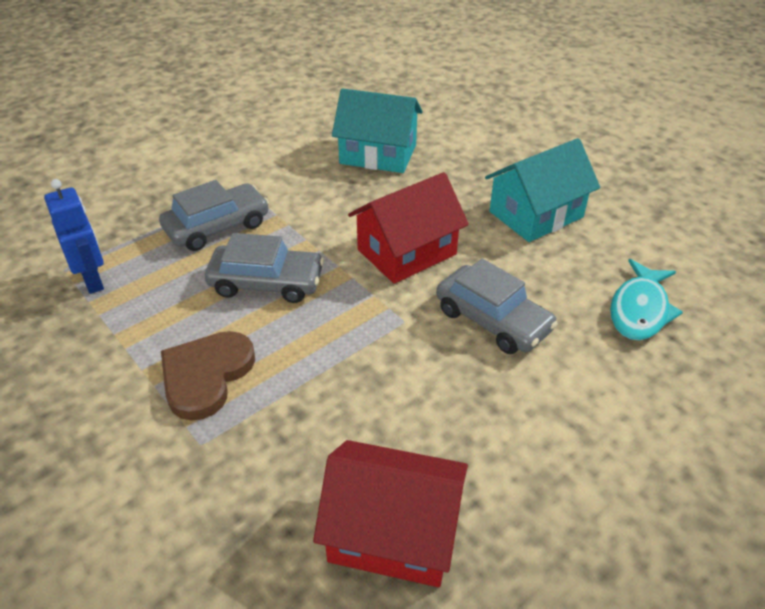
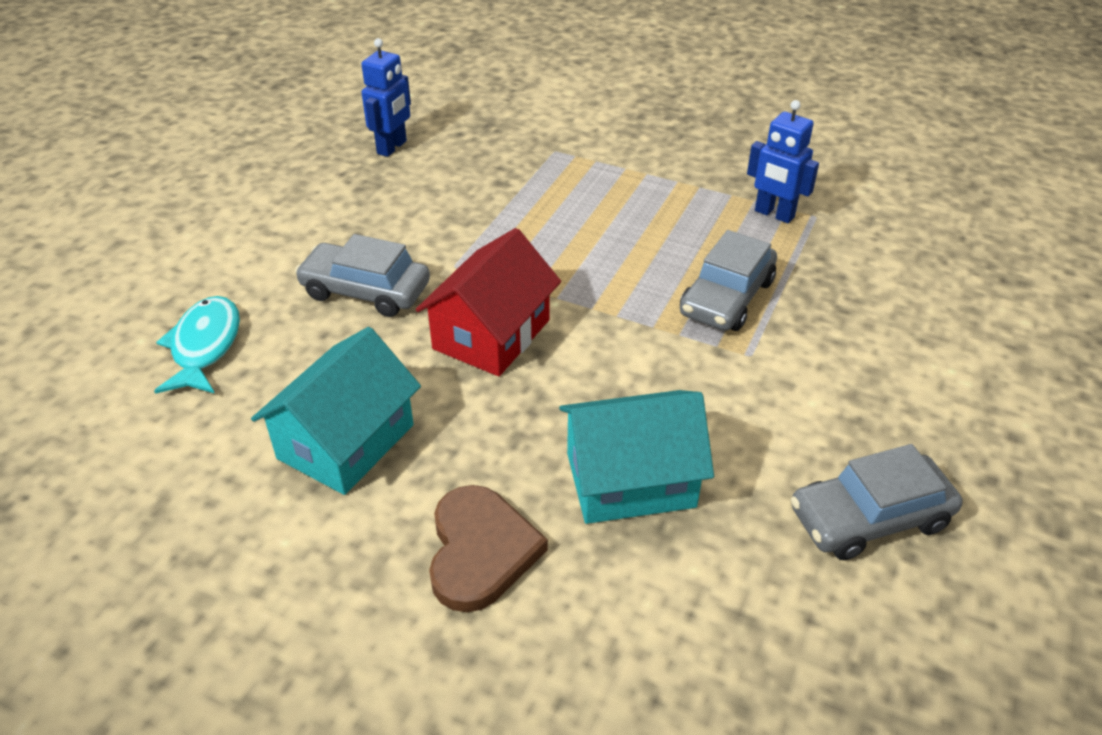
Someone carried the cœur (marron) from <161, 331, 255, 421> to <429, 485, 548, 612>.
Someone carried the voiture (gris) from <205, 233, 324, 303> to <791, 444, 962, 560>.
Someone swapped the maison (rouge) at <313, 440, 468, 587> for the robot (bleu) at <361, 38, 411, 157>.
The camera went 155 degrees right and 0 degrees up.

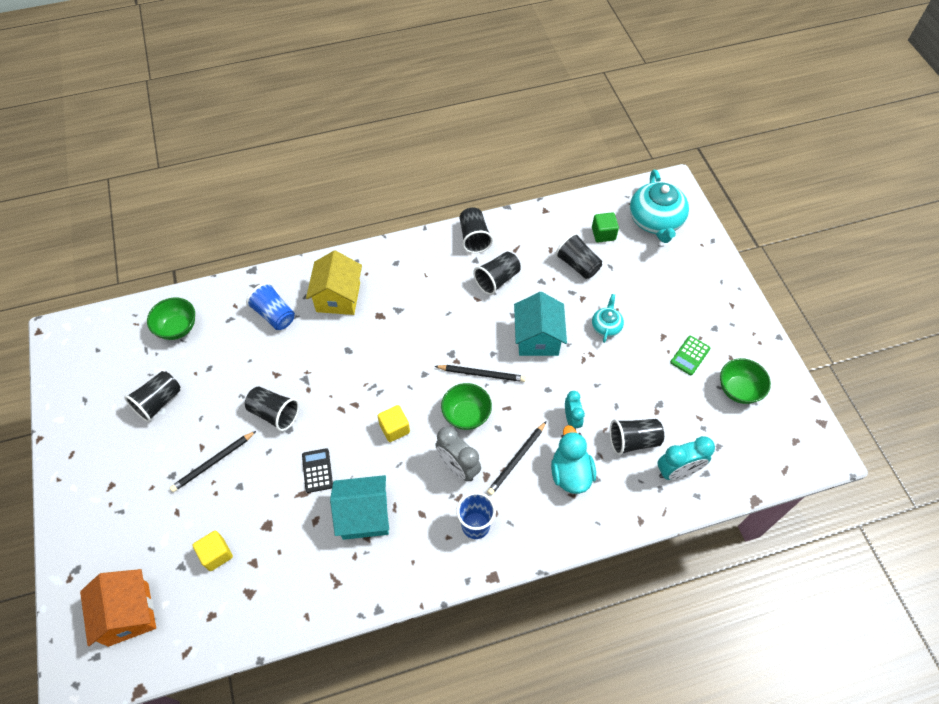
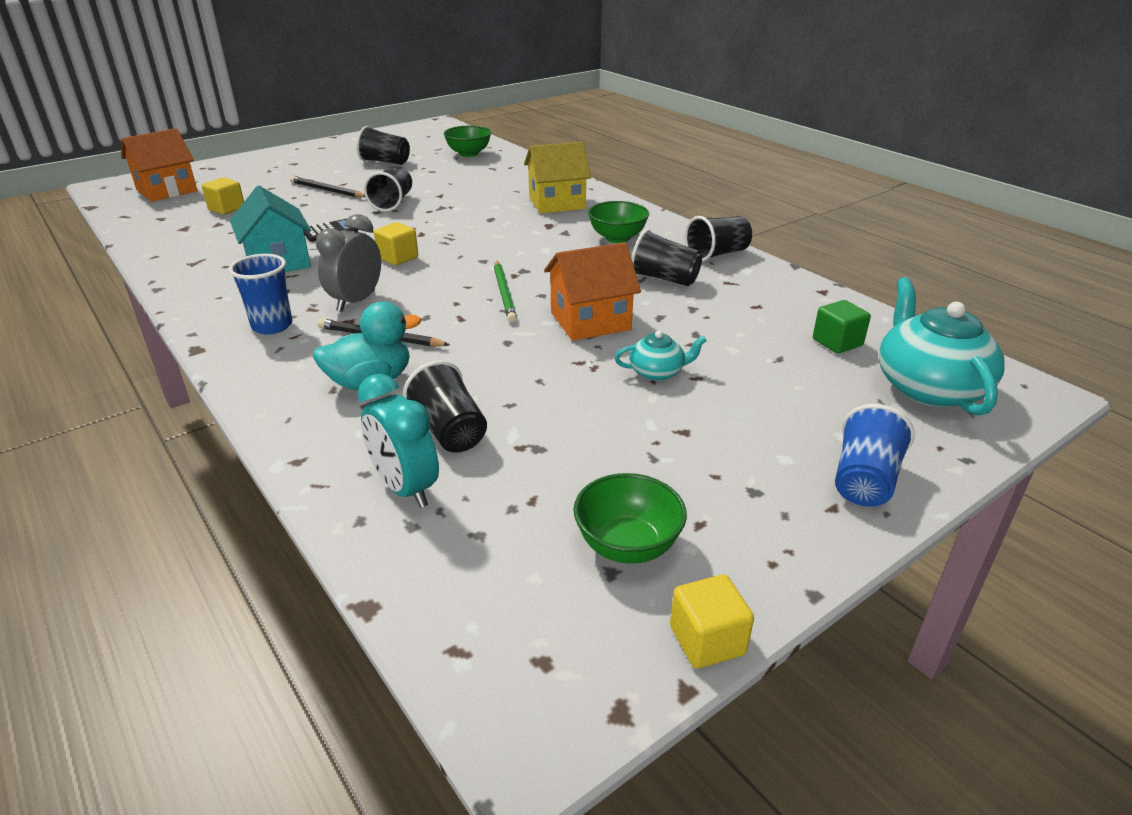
Someone took away the gobelet (noir) at <555, 233, 602, 279>.
Someone took away the réveil (turquoise) at <565, 391, 585, 430>.
Someone took away the calculatrice (vert) at <670, 336, 711, 375>.
Someone put down the cube (jaune) at <670, 574, 754, 669>.
Someone carried the gobelet (bleu) from <246, 282, 295, 330> to <835, 404, 915, 507>.
Someone carried the bol (vert) from <441, 383, 492, 430> to <588, 201, 649, 243>.
Someone repainted the crayon (noir) at <435, 365, 526, 382>, which became the crayon (vert) at <494, 261, 517, 323>.
Someone repainted the maison (turquoise) at <514, 292, 567, 356>, which became the maison (orange) at <544, 242, 641, 341>.
Someone rotated the théière (turquoise) at <630, 170, 689, 243> by 105 degrees clockwise.
The camera went 70 degrees right and 25 degrees down.

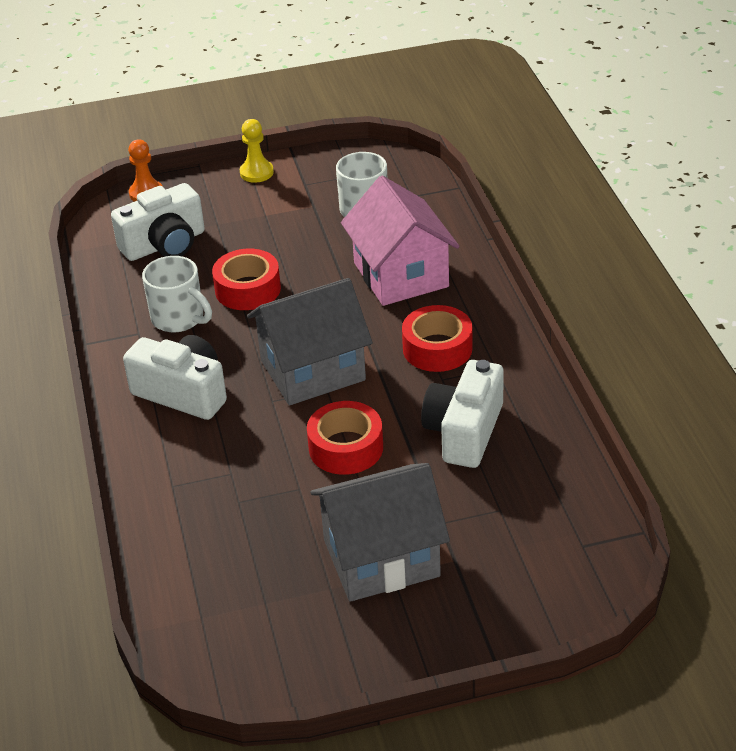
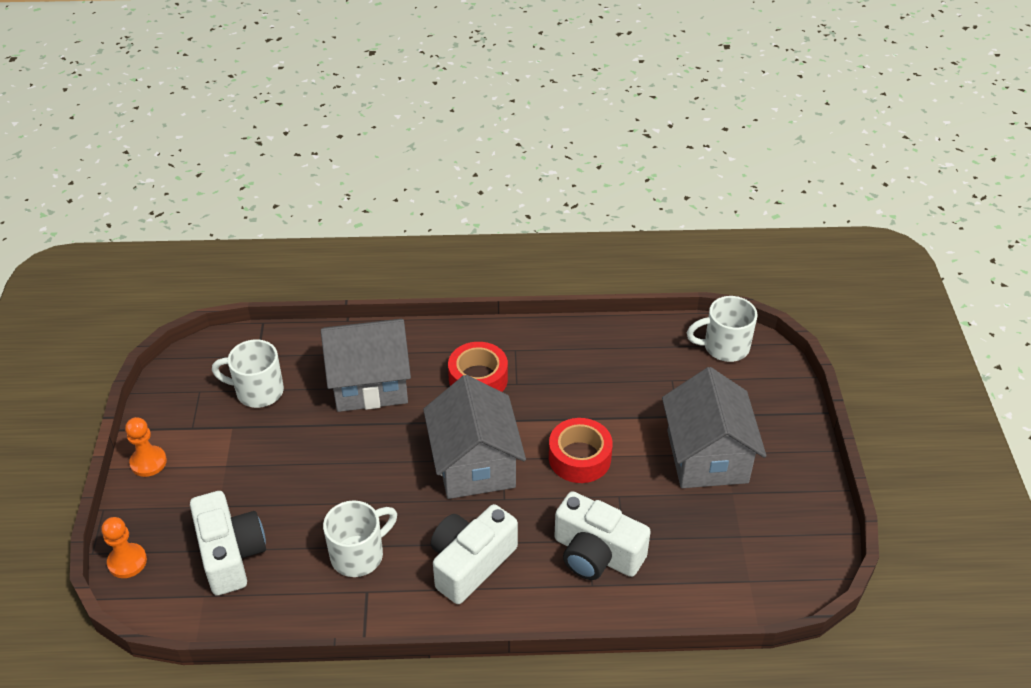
Someone took away the ruban adhésif (rouge) at <212, 249, 281, 310>.
Someone put down the tasse (blanc) at <687, 296, 758, 362>.
Someone carried the appareil photo (blanc) from <421, 360, 504, 468> to <554, 491, 651, 580>.
Someone repainted the pion (jaune) at <240, 119, 274, 183>, which became the pion (orange) at <125, 417, 167, 477>.
Someone repainted the maison (rose) at <341, 176, 459, 306>, which became the maison (gris) at <321, 319, 411, 412>.
The camera went 80 degrees left and 5 degrees up.

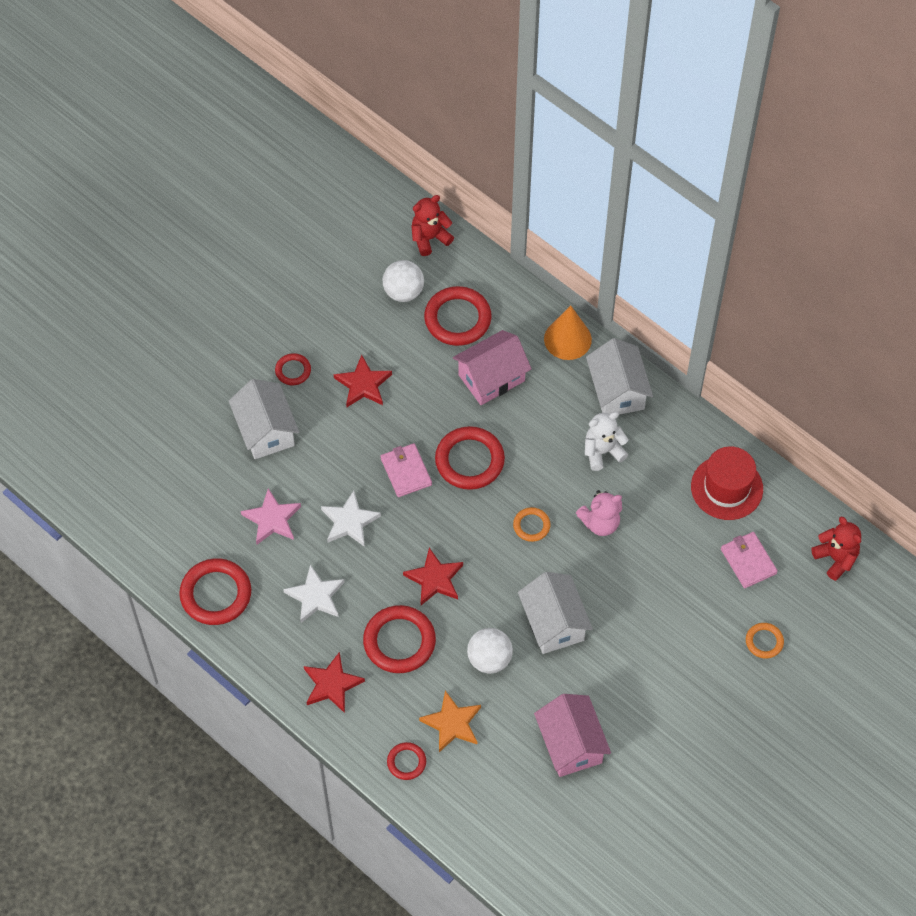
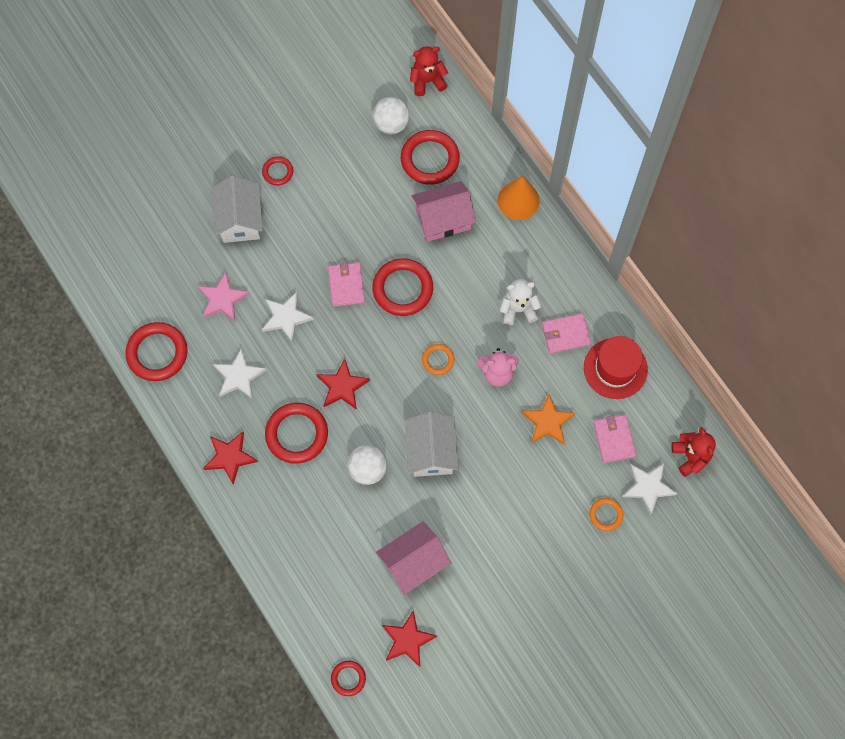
Someone took away the maison (blanc) at <586, 338, 653, 415>.
Someone put down the portefeuille (rose) at <542, 314, 591, 353>.
Someone put down the étoile (blanc) at <622, 463, 678, 515>.
Someone carried the étoile (rouge) from <334, 355, 392, 407> to <382, 610, 437, 667>.
Someone carried the anneau (rouge) from <387, 742, 426, 780> to <331, 661, 366, 696>.
Someone carried the étoile (orange) from <419, 691, 481, 752> to <521, 394, 576, 445>.
Someone rotated the maison (rose) at <534, 694, 611, 777> by 60 degrees clockwise.
The camera went 15 degrees right and 10 degrees up.

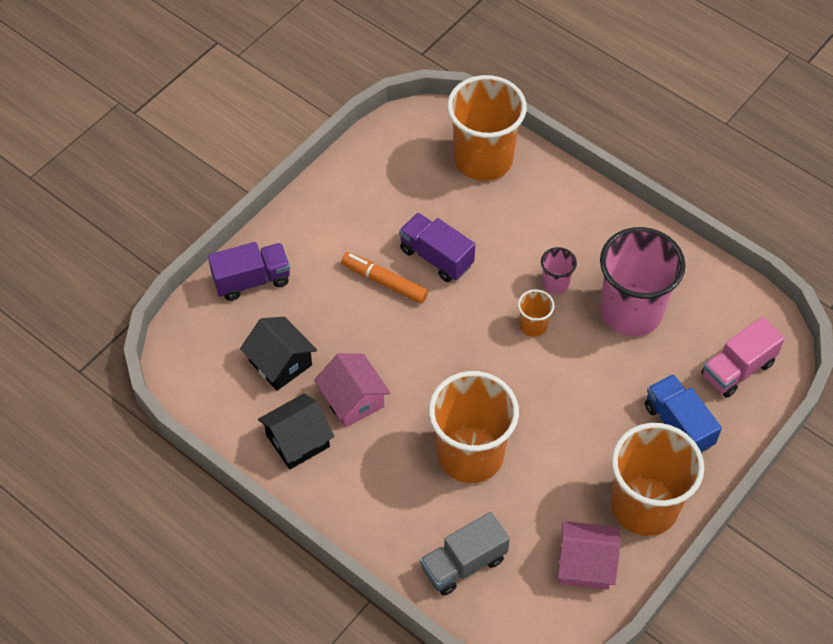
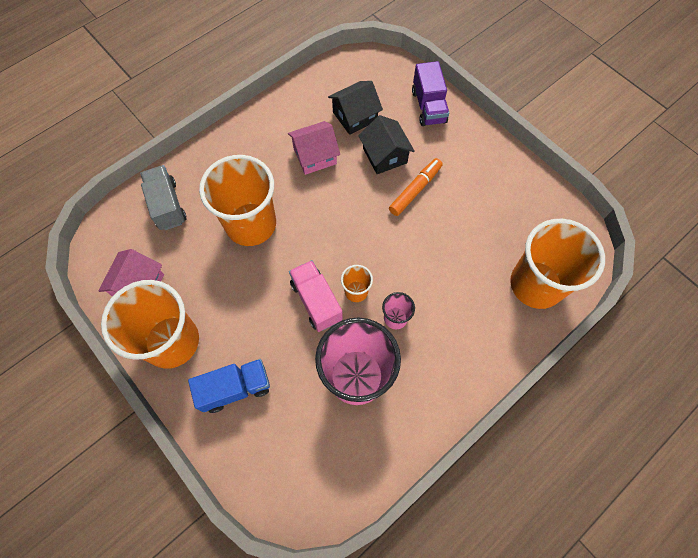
Someone took away the camion (violet) at <399, 213, 475, 282>.
Someone carried the maison (noir) from <258, 393, 335, 470> to <358, 115, 415, 174>.
Someone carried the camion (rose) from <701, 317, 785, 398> to <289, 260, 343, 332>.
The camera went 100 degrees right and 10 degrees up.

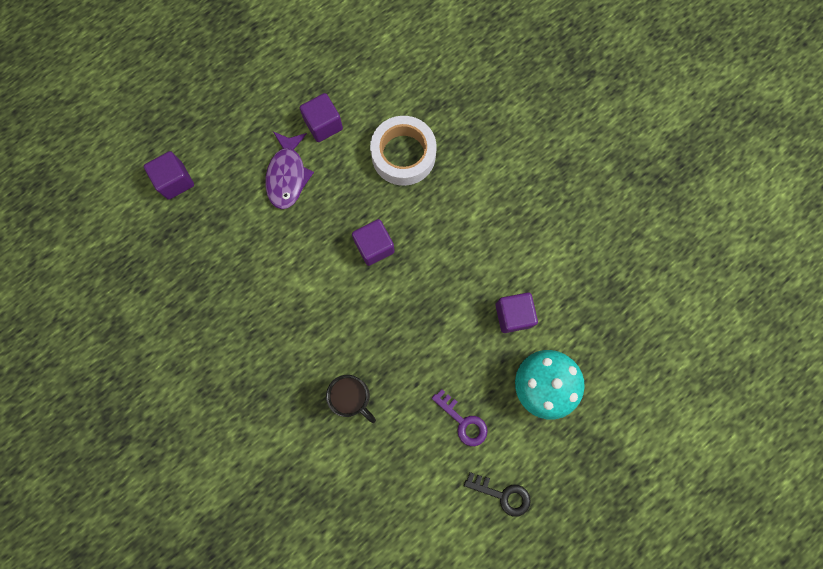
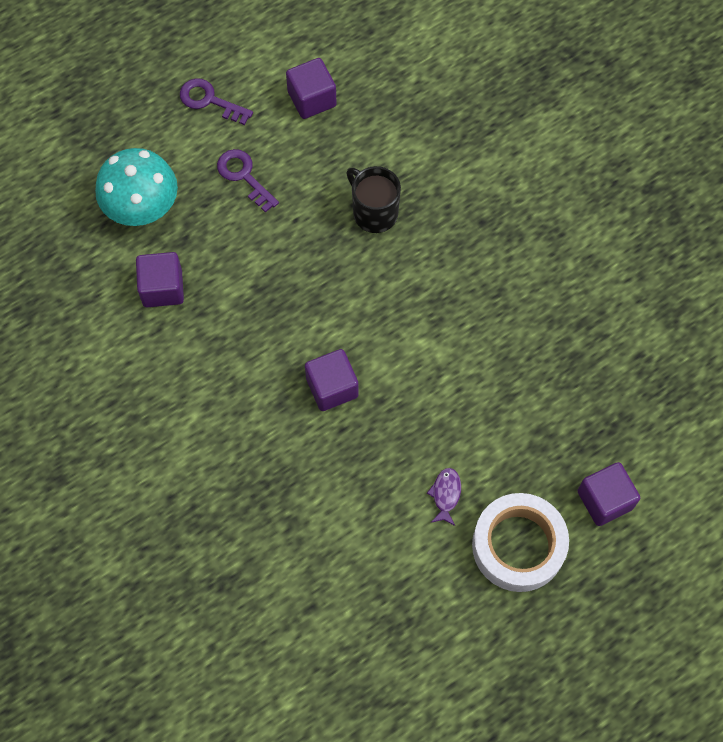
Someone carried the cube (violet) from <300, 93, 343, 142> to <286, 58, 337, 119>.
Someone carried the ruban adhésif (blanc) from <370, 116, 437, 186> to <472, 493, 569, 592>.
Someone repainted the clé (noir) at <464, 472, 531, 517>, which became the clé (violet) at <180, 78, 253, 125>.
Someone scaled the poisson (violet) at <265, 132, 314, 209> by 0.51.
The camera went 175 degrees left and 10 degrees down.

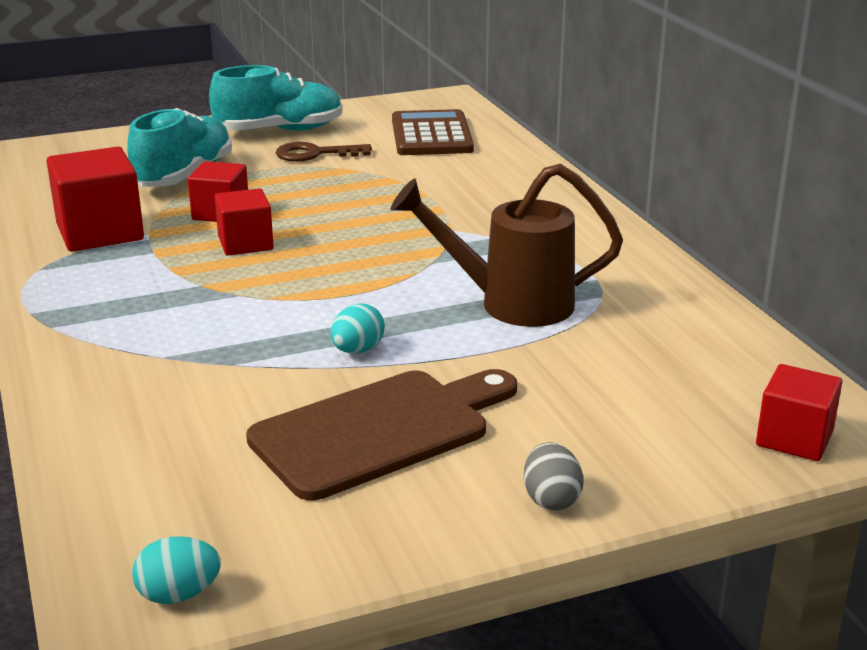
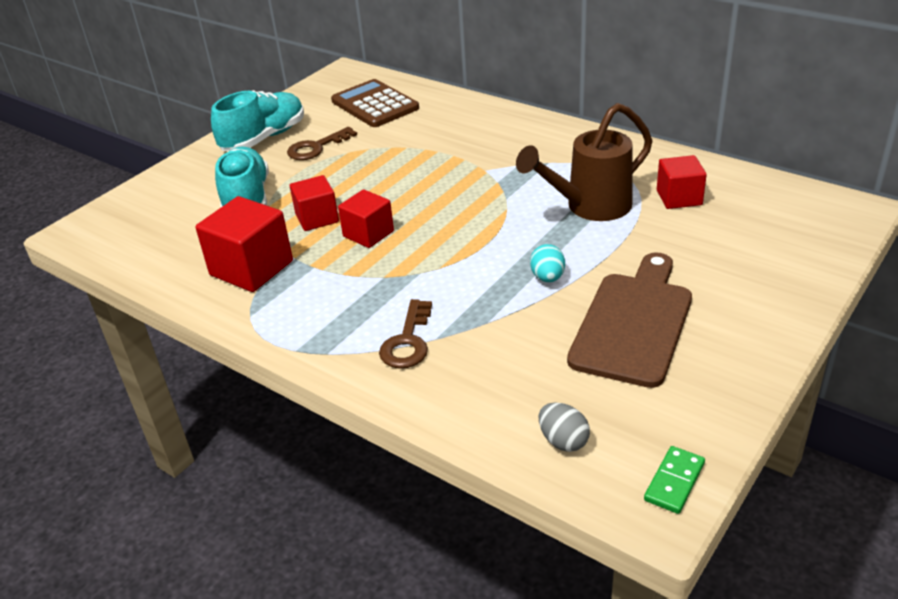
Someone put down the clé (marron) at <379, 299, 432, 369>.
Someone carried the œuf (gris) from <524, 442, 584, 511> to <539, 402, 590, 452>.
Someone carried the cube (rouge) from <756, 364, 842, 461> to <657, 155, 707, 209>.
Someone swapped the œuf (turquoise) at <132, 536, 221, 604> for the domino (vert) at <644, 446, 705, 514>.
The camera went 30 degrees left and 10 degrees up.

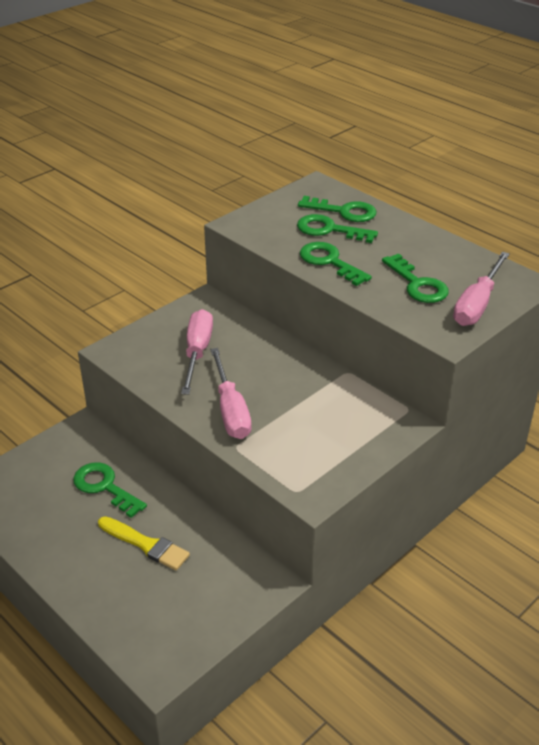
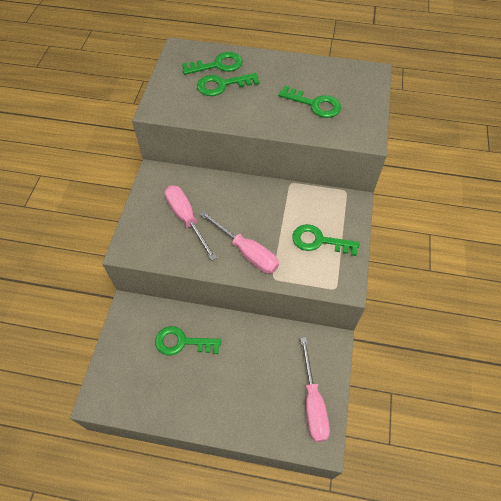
Someone took away the pinceau (jaune) at <98, 516, 190, 570>.
Someone carried the clé (vert) from <300, 242, 372, 286> to <292, 224, 360, 256>.
Someone carried the tournevis (rose) from <453, 252, 510, 326> to <300, 337, 330, 442>.
The camera went 35 degrees left and 20 degrees up.

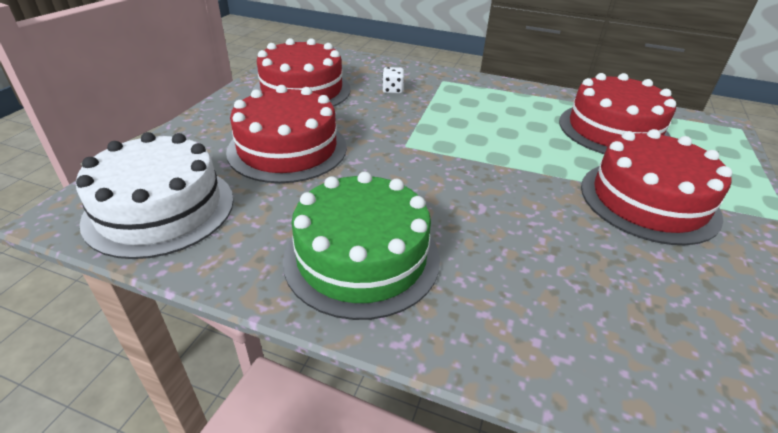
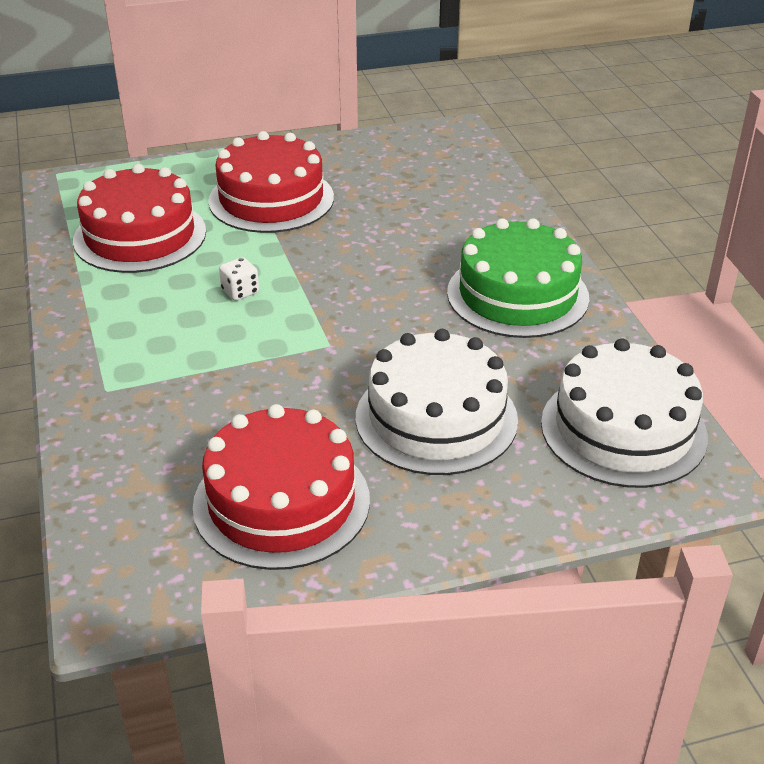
Someone carried the dé (blanc) from <382, 67, 404, 94> to <219, 257, 259, 301>.
Someone repainted the gâteau (rouge) at <226, 85, 347, 183>, which became the gâteau (blanc) at <356, 329, 518, 475>.
The camera went 125 degrees left and 0 degrees up.

